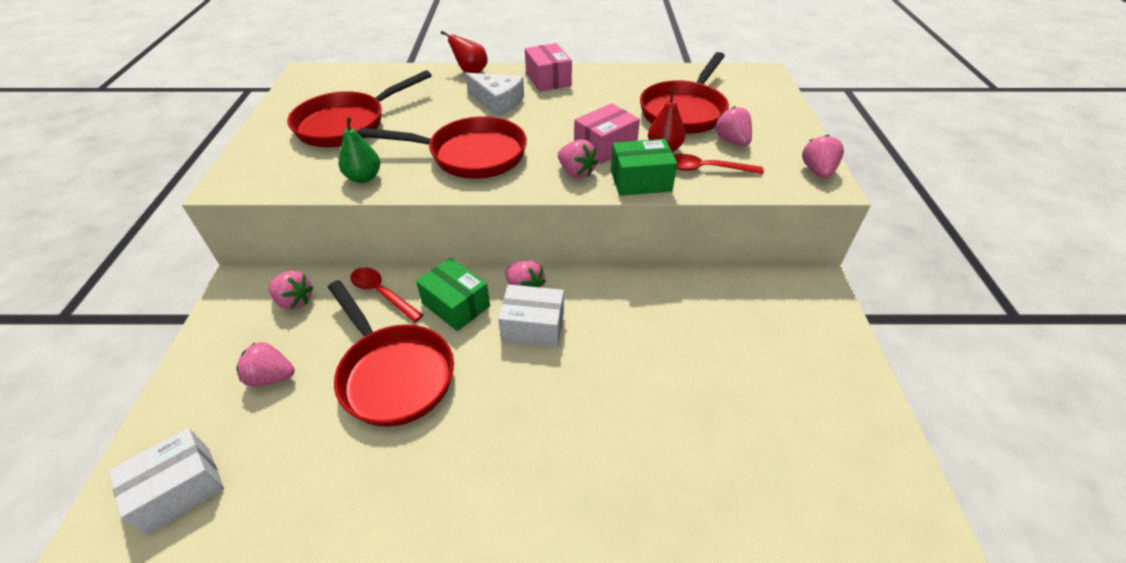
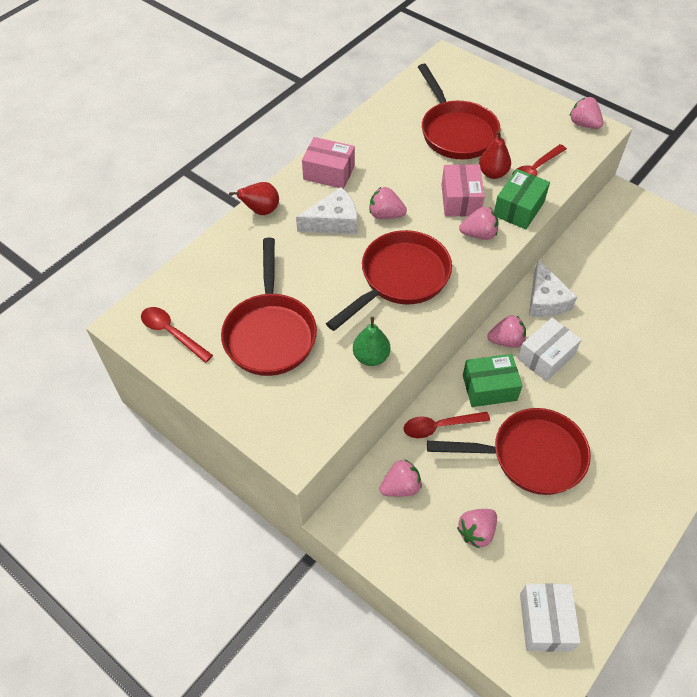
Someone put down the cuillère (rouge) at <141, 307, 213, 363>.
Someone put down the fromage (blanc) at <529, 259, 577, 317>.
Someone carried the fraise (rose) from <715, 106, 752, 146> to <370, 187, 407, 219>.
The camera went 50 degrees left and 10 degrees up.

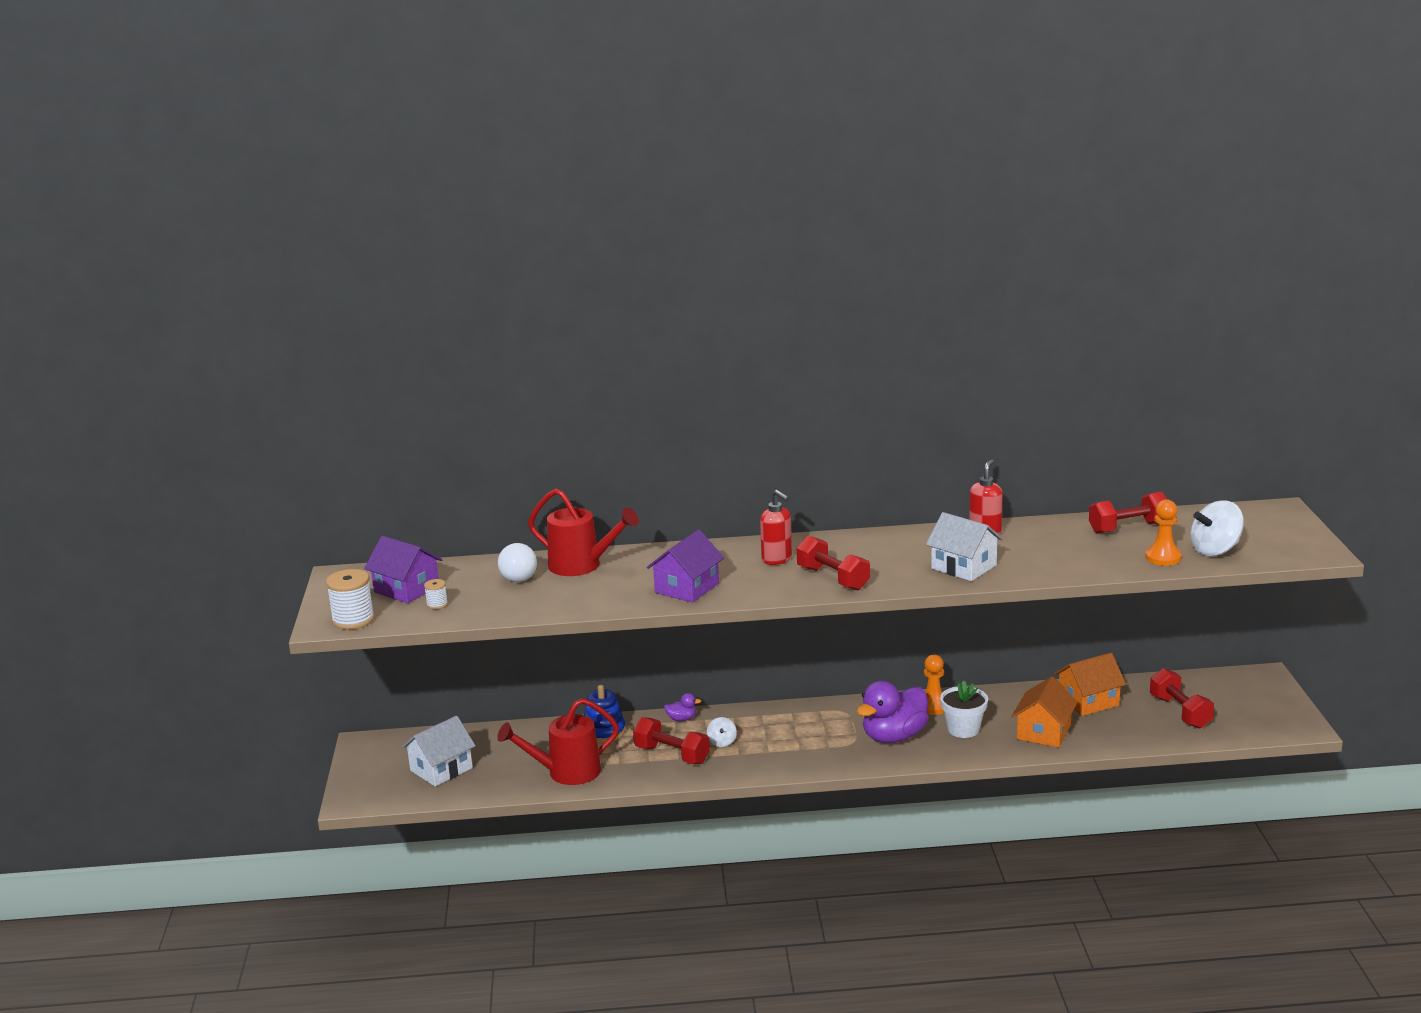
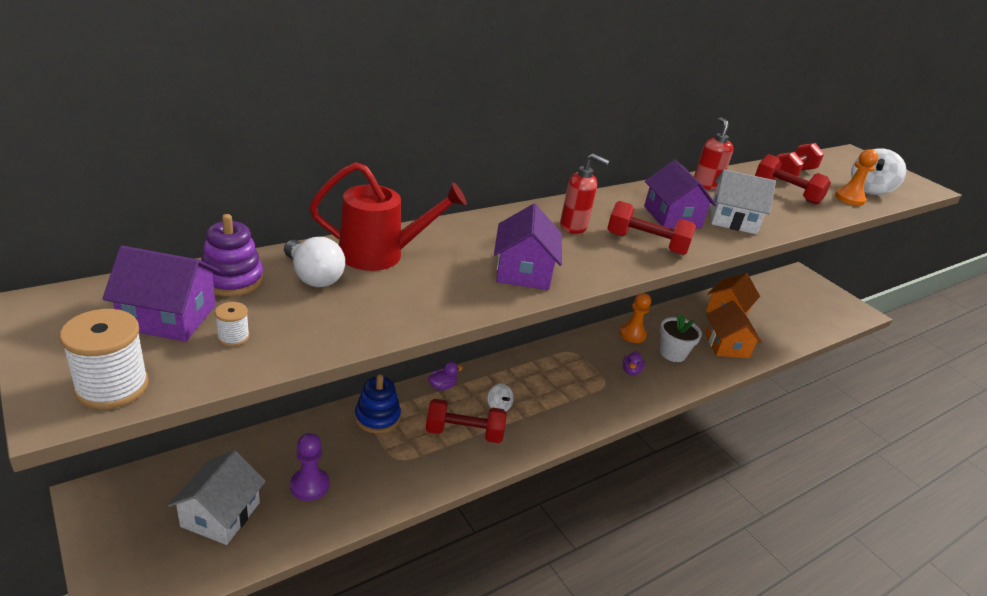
Someone took away the arrosoir (rouge) at <497, 698, 619, 785>.
Someone put down the jouet à empiler (violet) at <201, 214, 264, 296>.
Someone put down the pion (violet) at <290, 433, 329, 501>.
Someone put down the maison (violet) at <644, 160, 716, 228>.
Someone carried the haltère (rouge) from <1150, 668, 1214, 729> to <755, 154, 831, 205>.
Someone scaled the canard (violet) at <857, 681, 929, 743> by 0.42.
The camera went 35 degrees left and 10 degrees up.

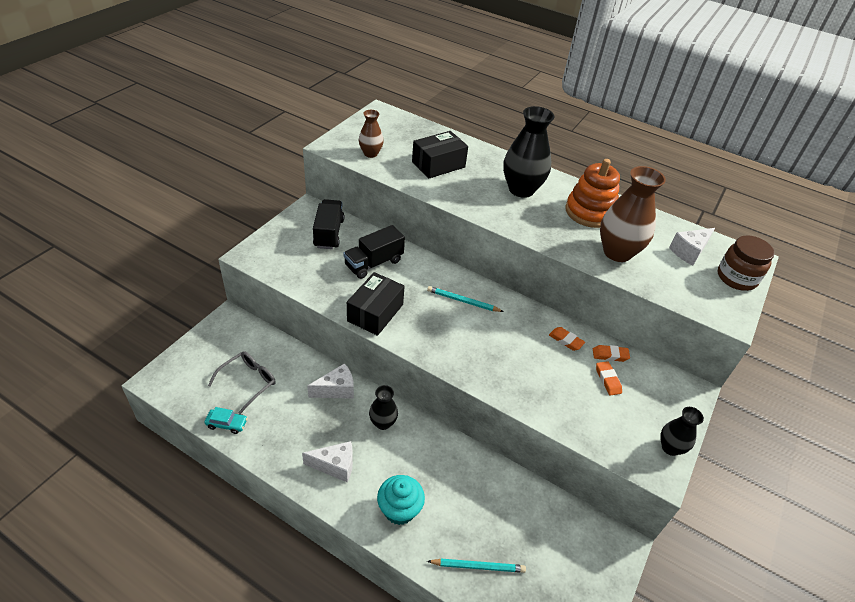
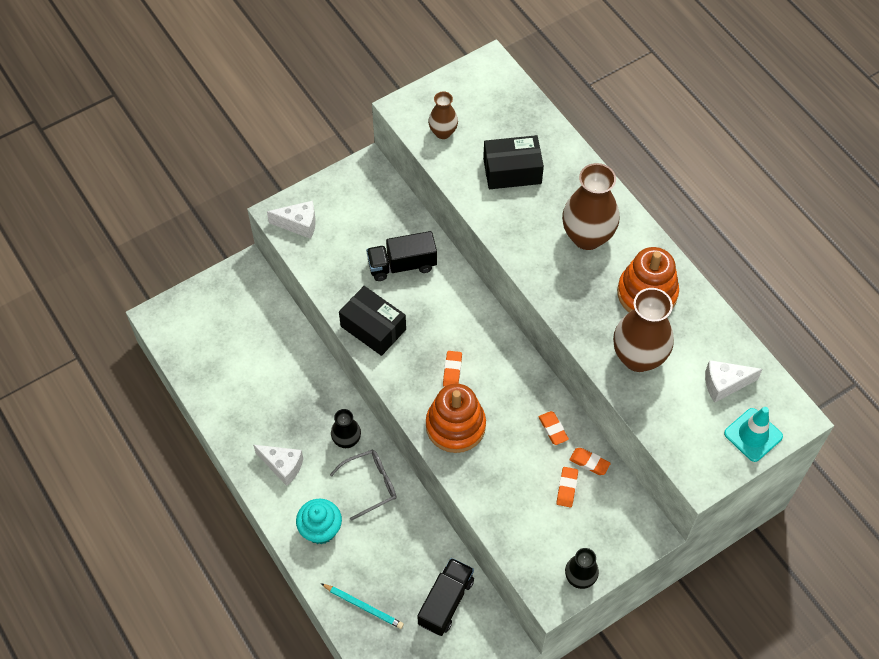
Someone took away the voiture (turquoise) at <204, 407, 248, 434>.
Someone took away the crayon (turquoise) at <427, 286, 504, 312>.
Someone put down the jouet à empiler (orange) at <426, 384, 486, 453>.
Someone put down the gomme (orange) at <443, 351, 462, 387>.
Someone carried the lunettes (gris) from <208, 351, 276, 414> to <330, 449, 396, 521>.
Someone carried the fromage (blanc) from <307, 363, 354, 399> to <267, 201, 316, 239>.
Someone carried the camion (noir) from <313, 199, 344, 249> to <418, 558, 474, 636>.
Someone swapped the bocal (marron) at <717, 235, 775, 291> for the cône de chantier (turquoise) at <724, 407, 783, 462>.
Someone repainted the vase (noir) at <503, 106, 554, 198>, which became the vase (marron) at <562, 163, 619, 250>.
Someone rotated the boîte (noir) at <347, 272, 405, 336> by 75 degrees clockwise.
The camera went 30 degrees right and 15 degrees up.

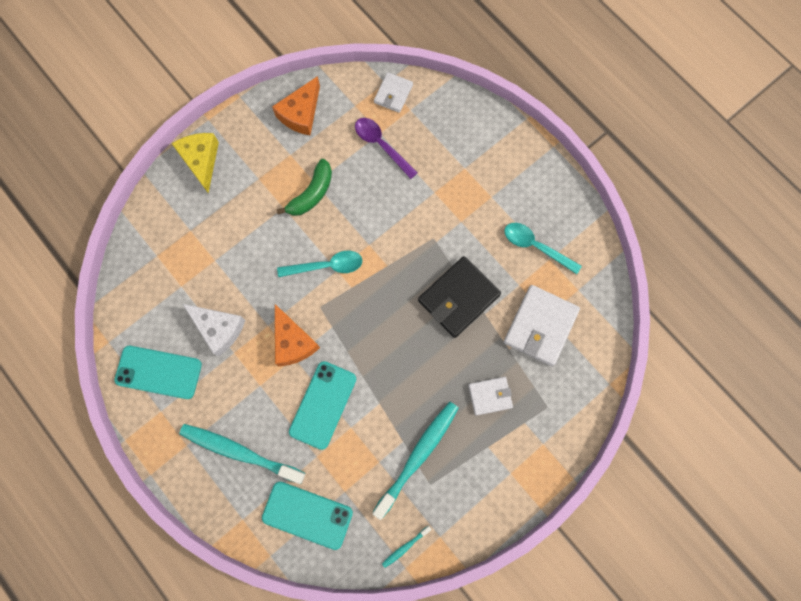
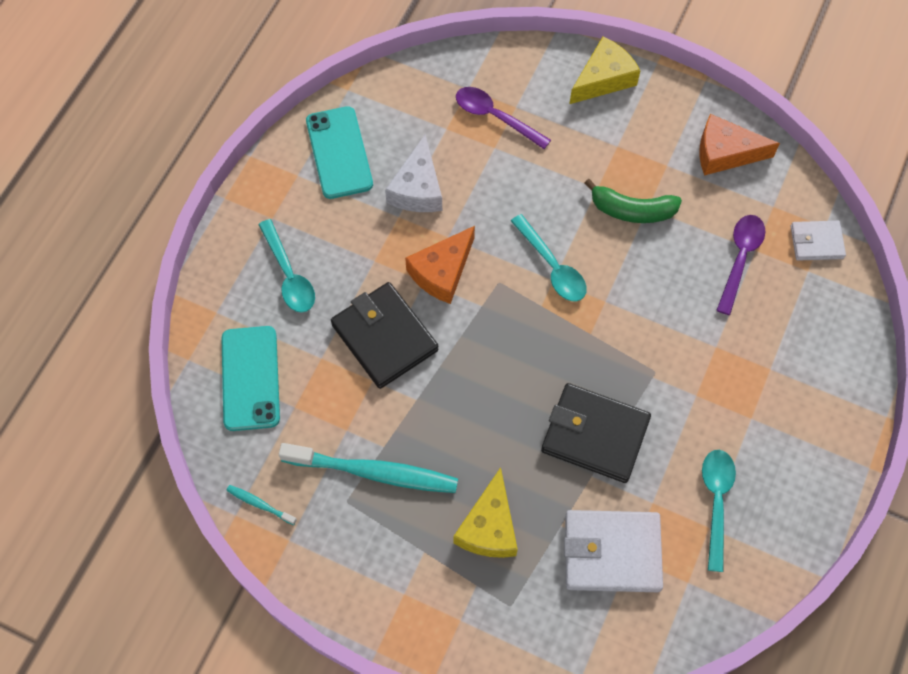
Someone put down the cuillère (violet) at <456, 87, 551, 149>.
Someone swapped the brosse à dents (turquoise) at <179, 424, 305, 484> for the cuillère (turquoise) at <258, 219, 315, 313>.
Someone swapped the téléphone (turquoise) at <289, 361, 356, 450> for the portefeuille (noir) at <331, 282, 439, 389>.
Someone swapped the portefeuille (blanc) at <468, 377, 513, 416> for the fromage (jaune) at <453, 467, 518, 558>.
The camera went 65 degrees right and 10 degrees down.

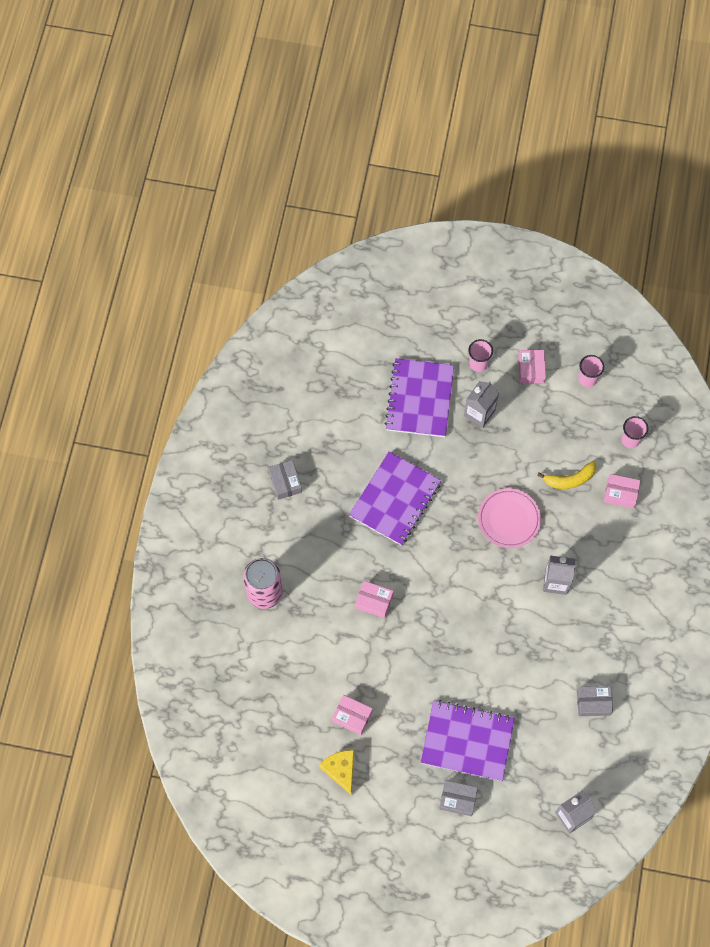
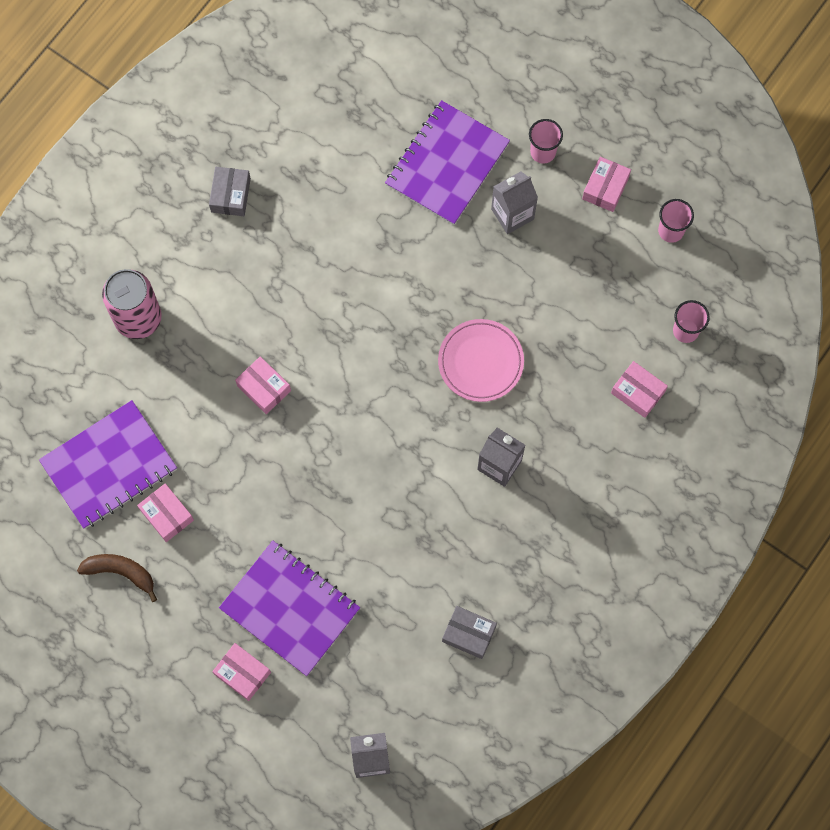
Someone took away the banane (jaune) at <537, 461, 597, 489>.
Someone carried the carnet (violet) from <349, 451, 441, 546> to <39, 400, 177, 529>.
Someone swapped the fromage (jaune) at <319, 750, 354, 795> for the banane (marron) at <77, 554, 157, 602>.
Someone repainted the boîte (gris) at <439, 780, 478, 816>, which became the boîte (rose) at <212, 643, 271, 701>.
The camera went 25 degrees right and 5 degrees up.

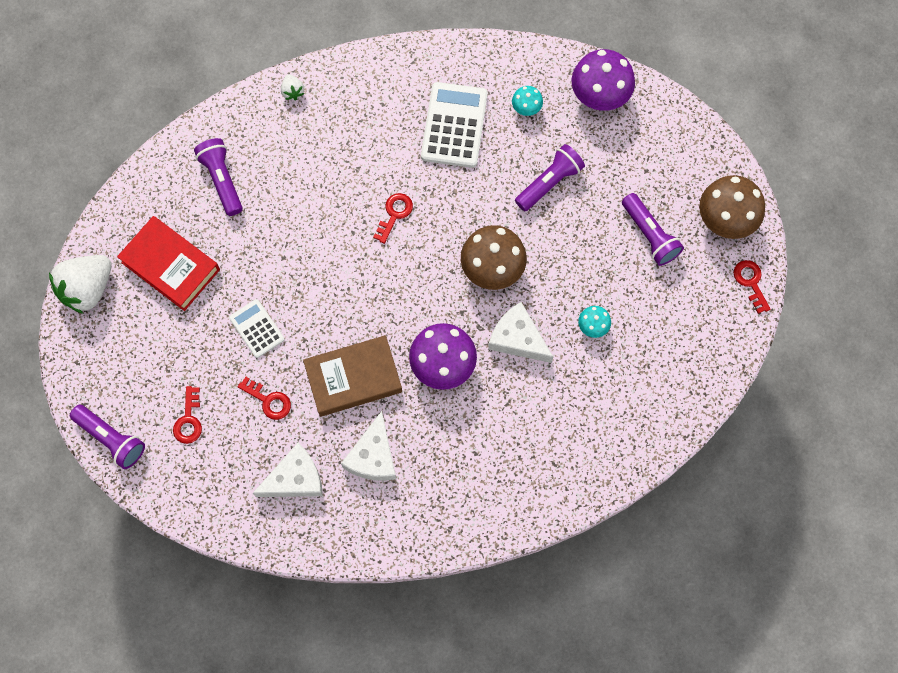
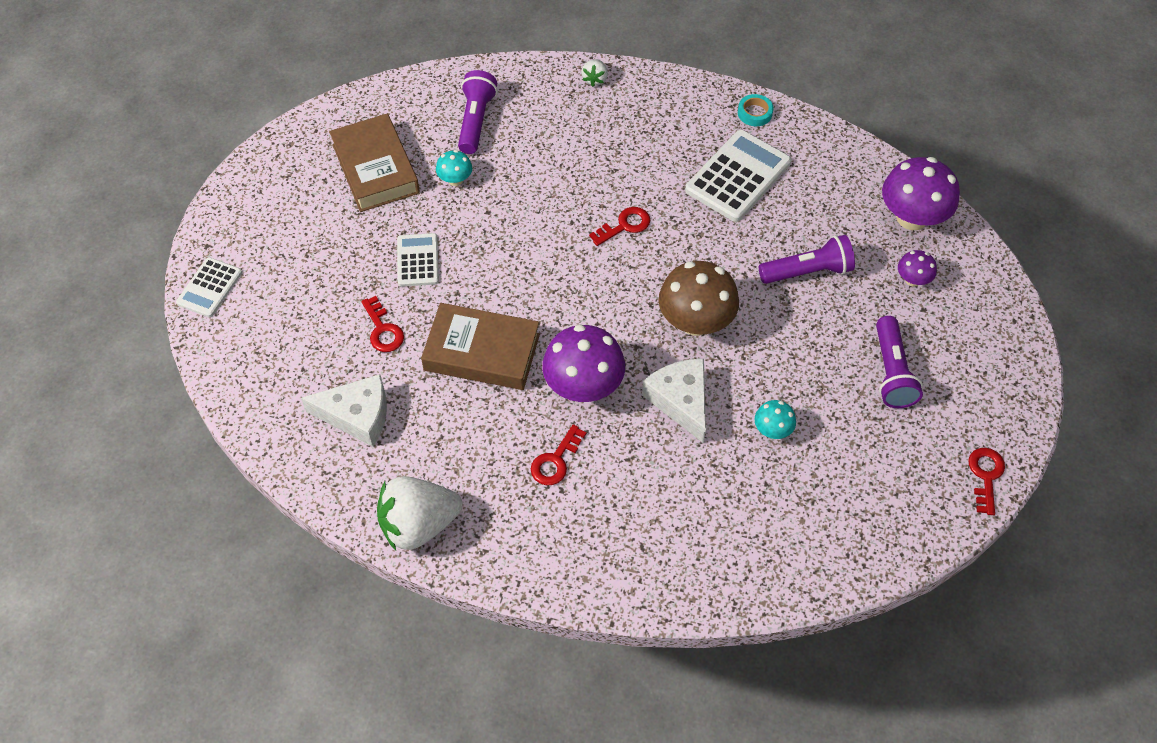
Someone took away the fromage (blanc) at <341, 411, 396, 481>.
Someone took away the champignon (marron) at <699, 175, 765, 239>.
Someone put down the ruban adhésif (turquoise) at <738, 94, 774, 126>.
Someone put down the champignon (violet) at <898, 250, 937, 287>.
Someone carried the fraise (blanc) from <49, 255, 112, 314> to <377, 476, 463, 550>.
Someone carried the clé (rouge) from <173, 386, 202, 444> to <531, 424, 586, 485>.
Someone carried the champignon (turquoise) from <512, 86, 543, 116> to <436, 150, 472, 186>.
Someone swapped the lampe de poche (violet) at <70, 405, 145, 469> for the calculatrice (blanc) at <176, 257, 242, 317>.
Someone repainted the livre (rouge) at <117, 216, 220, 311>, which became the livre (marron) at <329, 114, 420, 212>.
The camera went 30 degrees right and 15 degrees down.

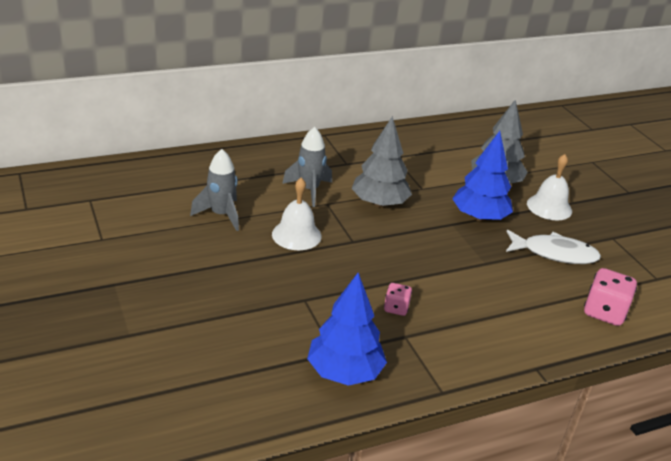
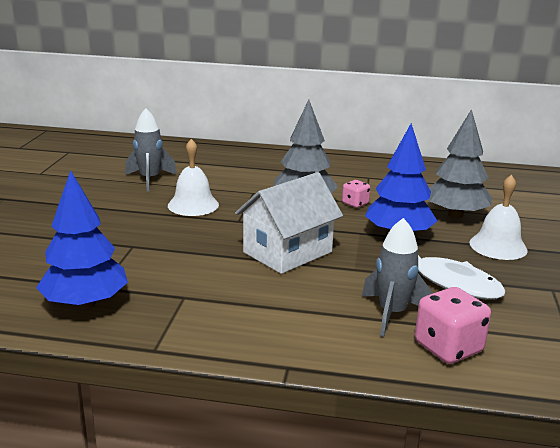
Someone put down the maison (blanc) at <235, 172, 343, 274>.
Someone carried the fusée (gris) from <282, 127, 332, 207> to <362, 218, 433, 337>.
Someone carried the dé (rose) from <384, 283, 412, 316> to <342, 180, 370, 208>.
The camera went 35 degrees right and 10 degrees down.

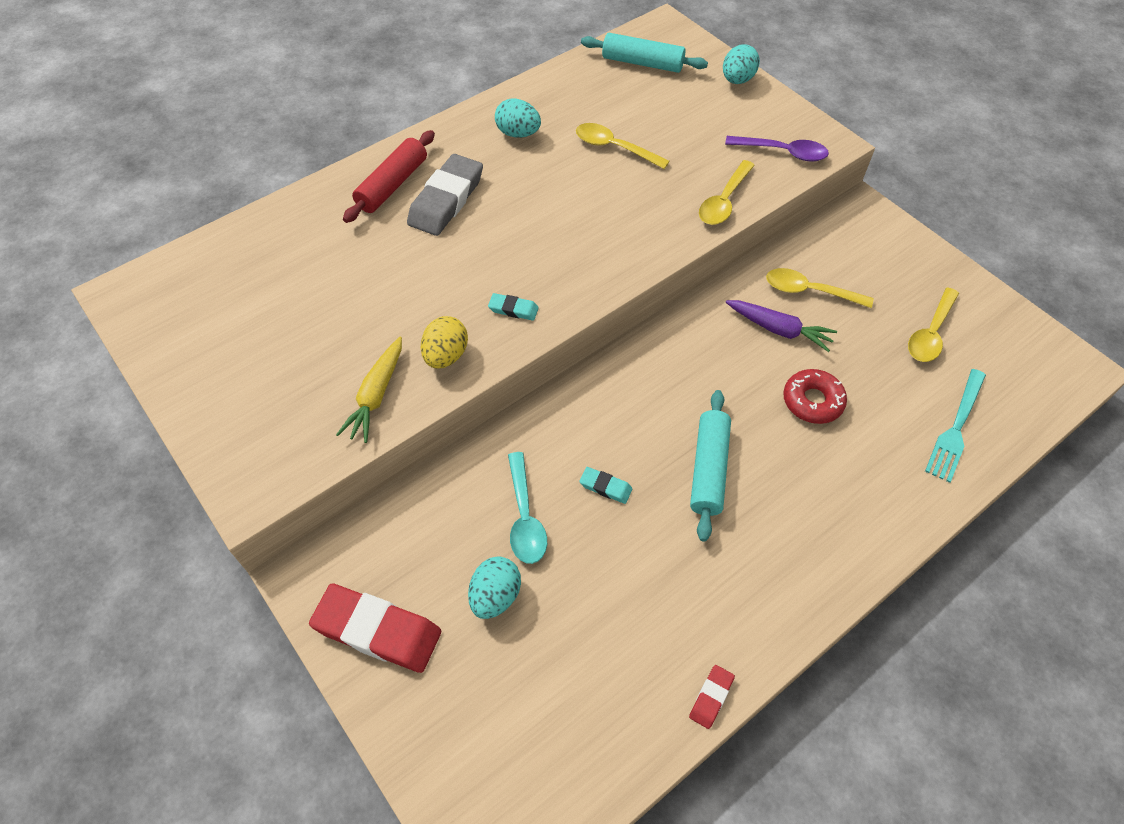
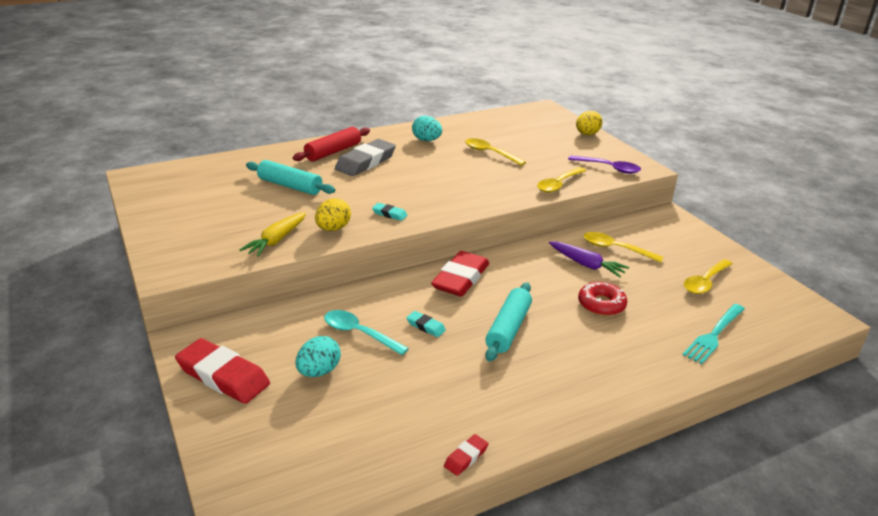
Someone put down the gomme (rouge) at <431, 251, 489, 297>.
Someone carried the rouleau à pâtisserie (turquoise) from <581, 33, 708, 73> to <246, 160, 335, 195>.
Someone repainted the œuf (turquoise) at <723, 44, 760, 84>, which became the œuf (jaune) at <576, 111, 602, 135>.
Someone rotated the cuillère (turquoise) at <508, 452, 547, 564> by 120 degrees clockwise.
The camera went 10 degrees right and 25 degrees down.

